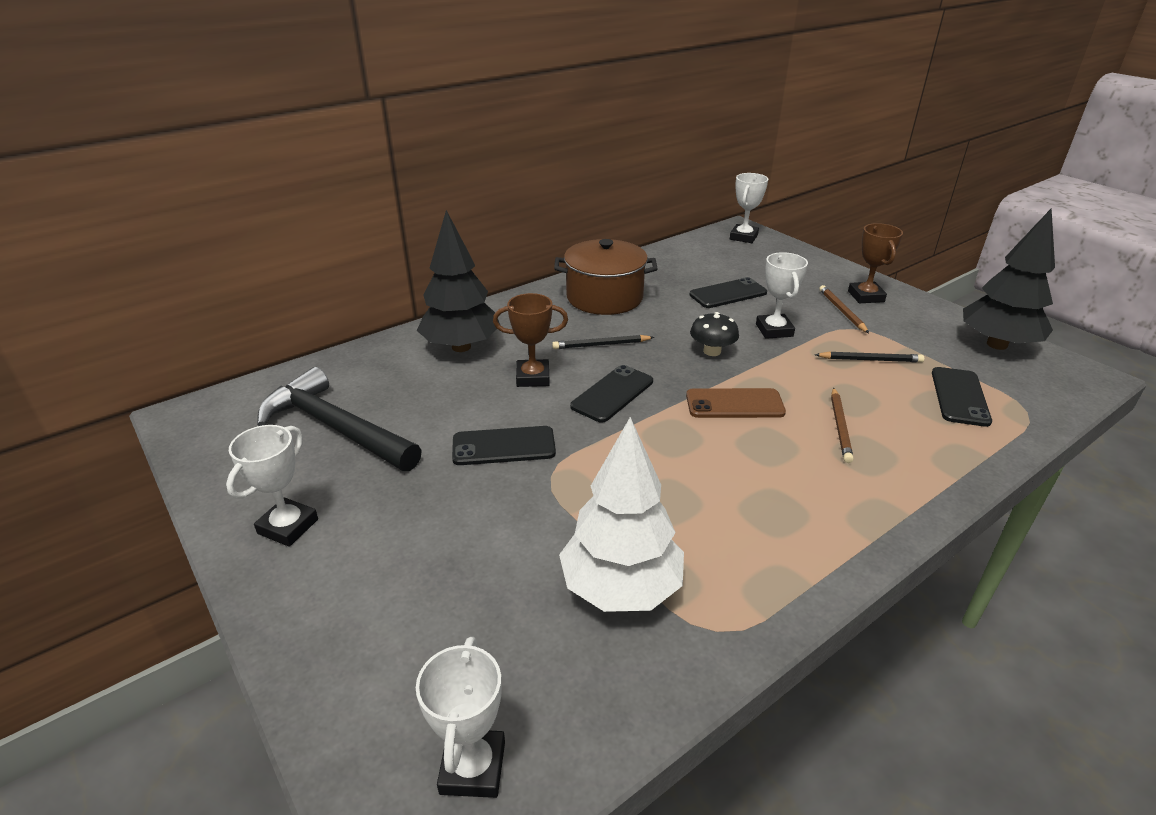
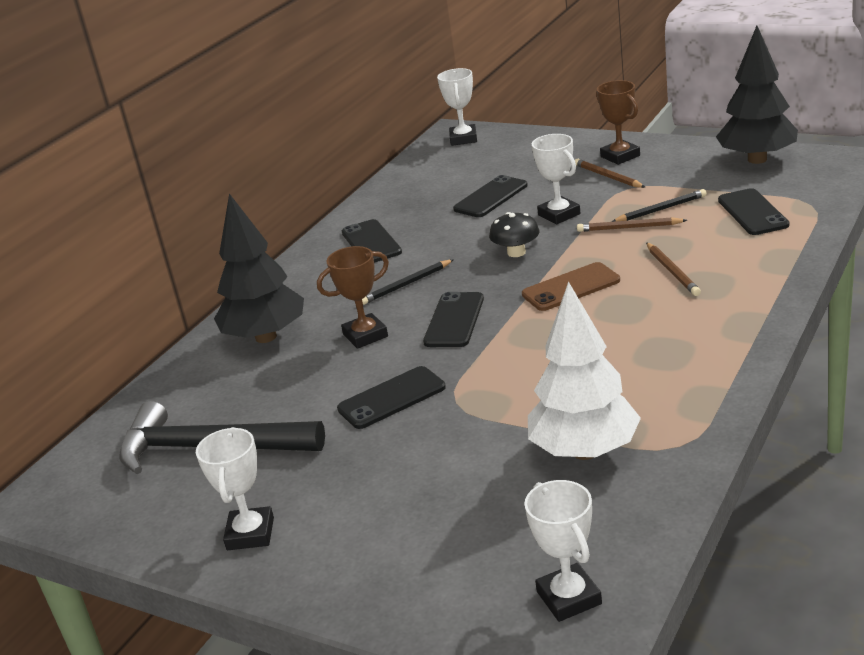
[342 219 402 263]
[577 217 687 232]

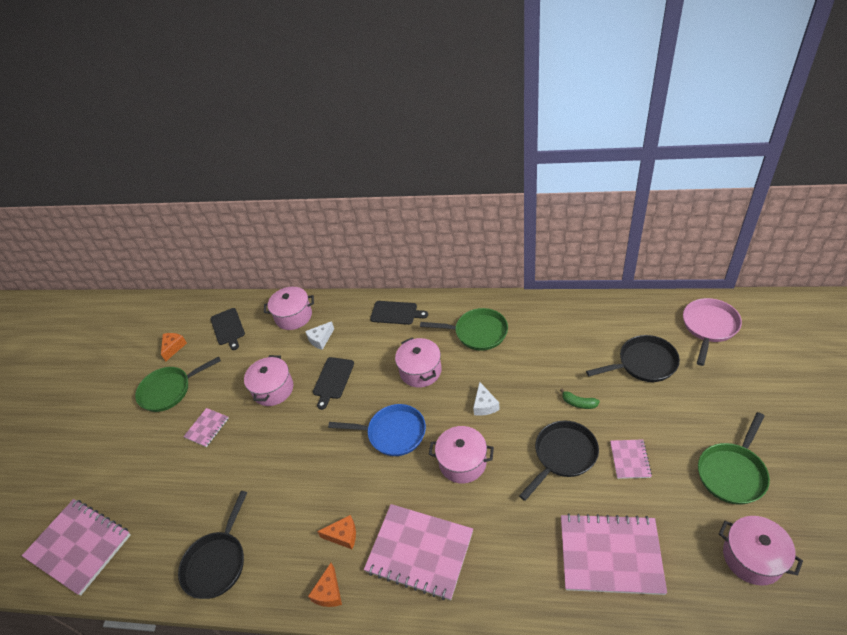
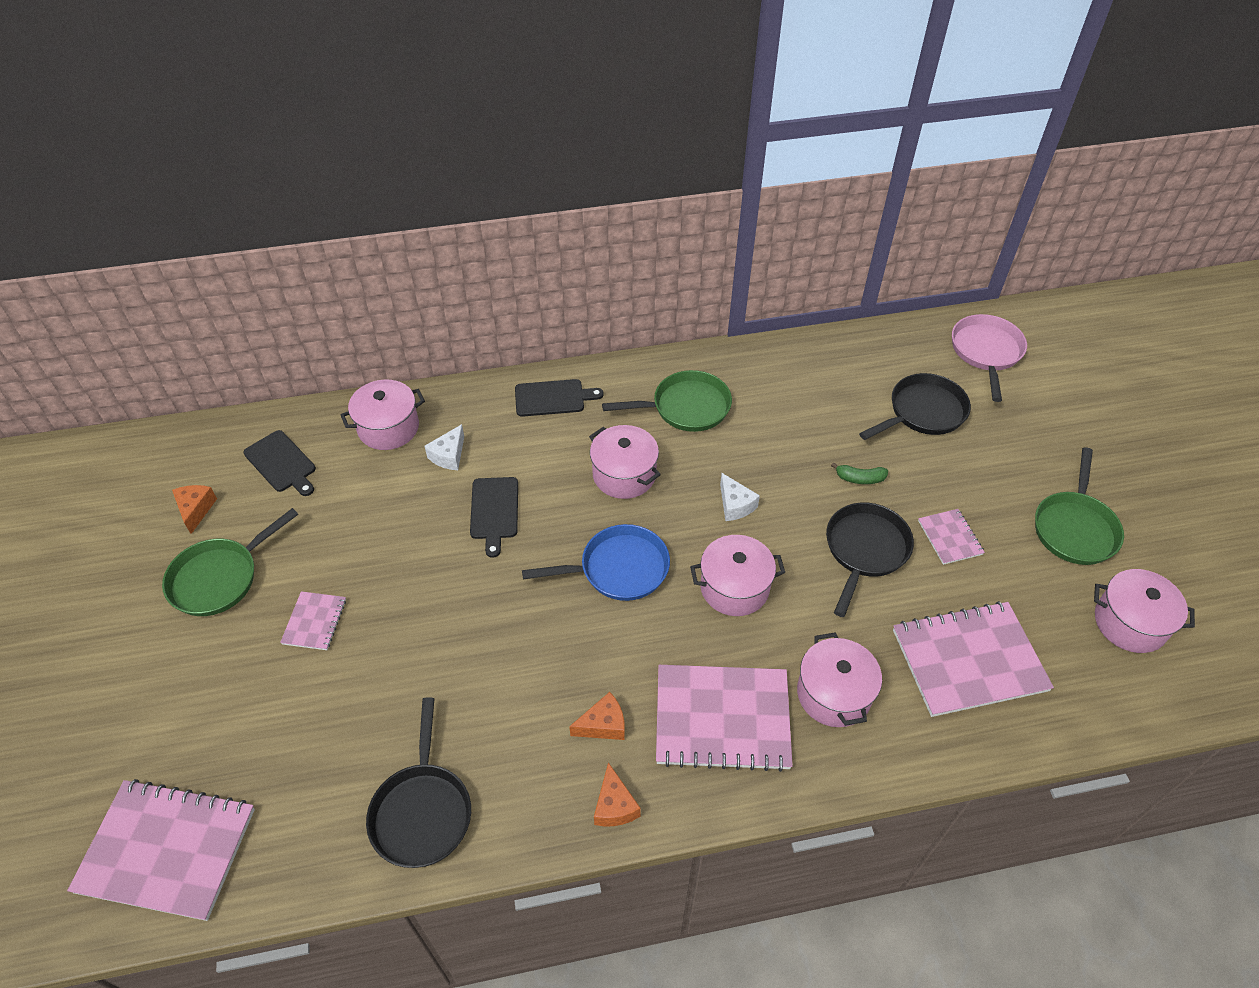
[797 632 882 727]

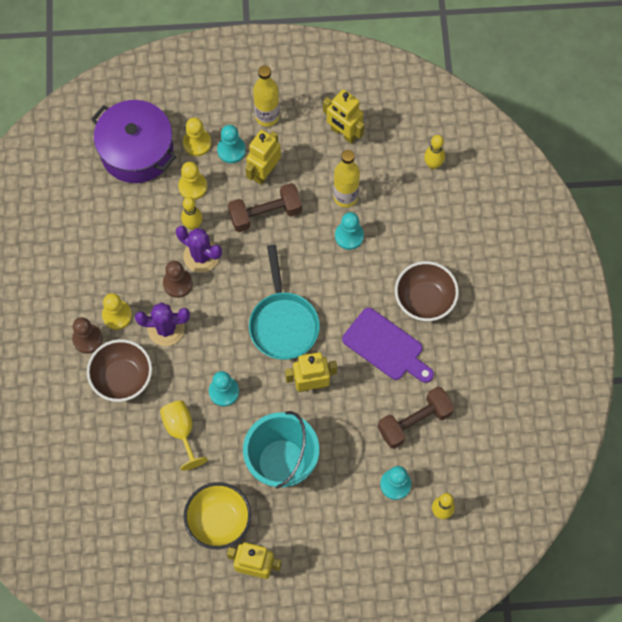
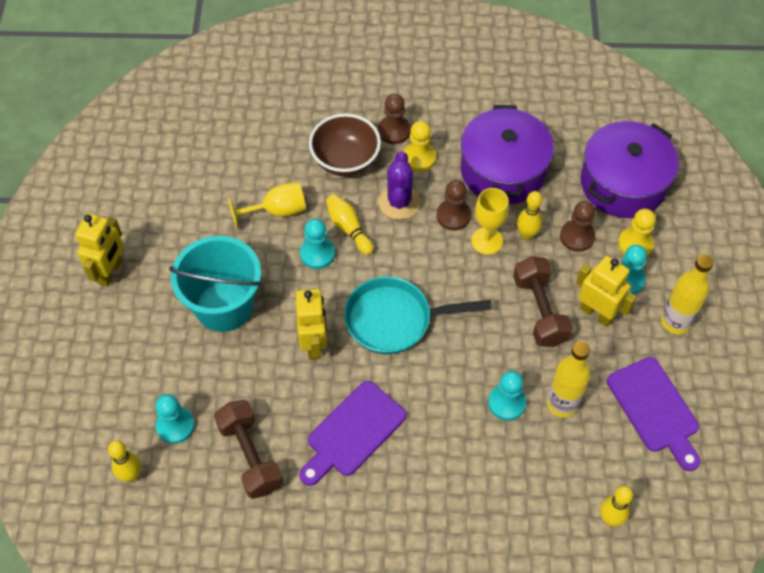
[471 188 509 255]
[560 201 595 252]
[184 482 251 549] (first image)
[607 357 700 471]
[395 261 459 321] (first image)
[326 194 373 255]
[461 105 554 204]

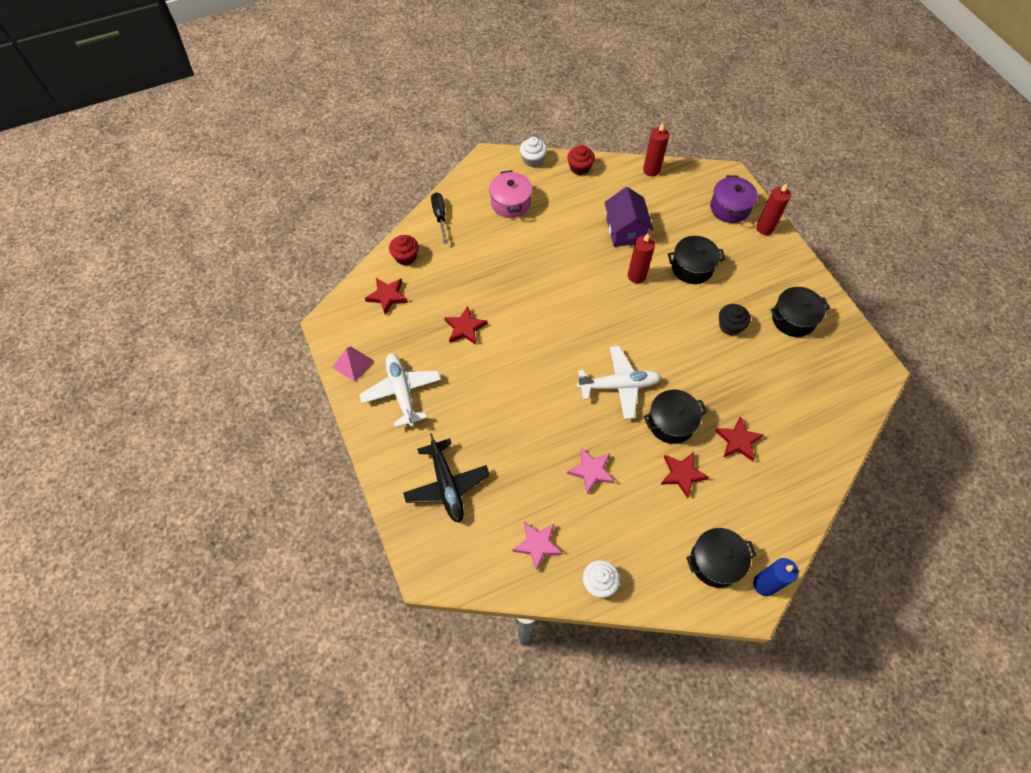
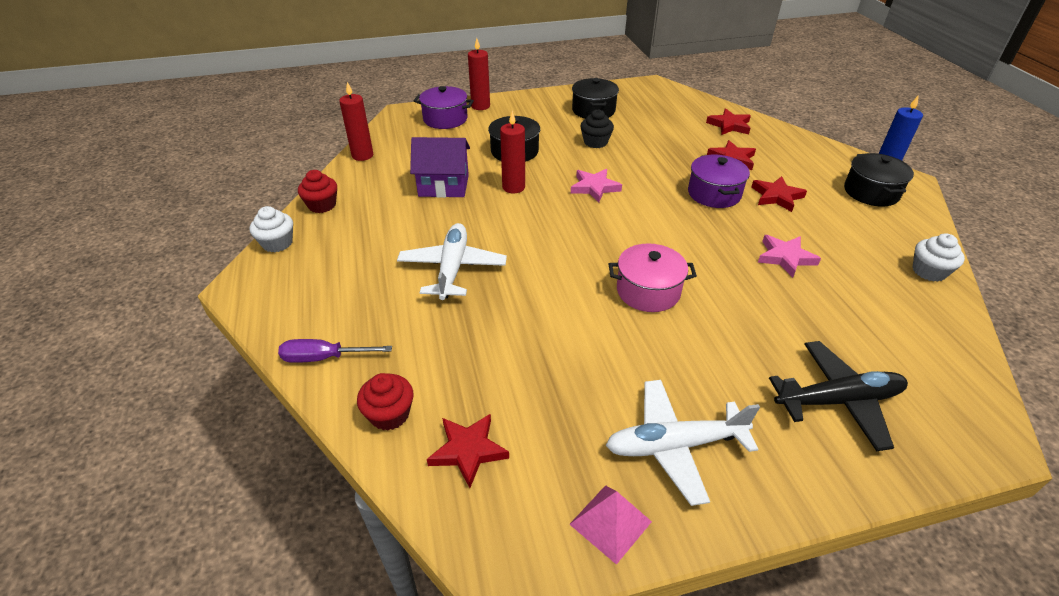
[278 339 392 363]
[706 108 751 135]
[609 243 697 312]
[571 169 622 203]
[397 223 507 300]
[688 155 750 208]

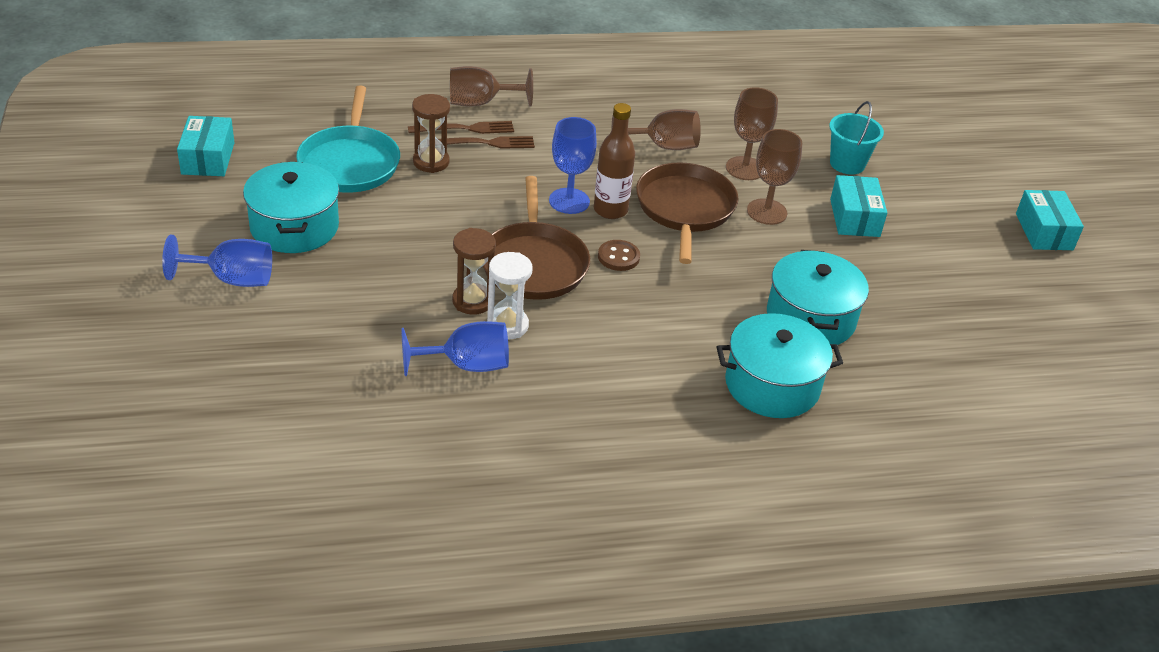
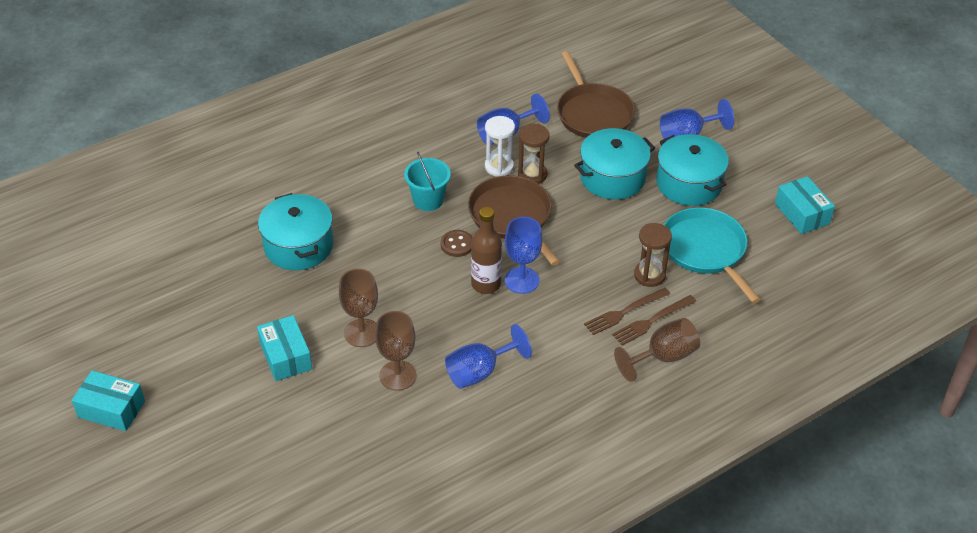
[445 324 532 389]
[557 51 635 138]
[574 128 655 199]
[404 152 451 211]
[72 370 145 431]

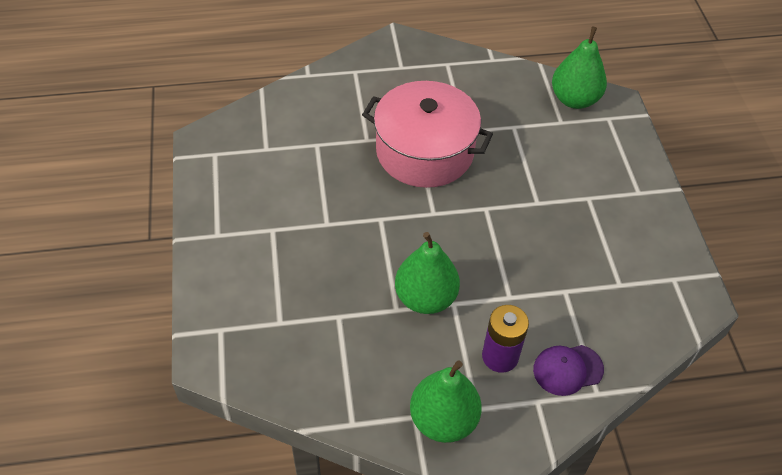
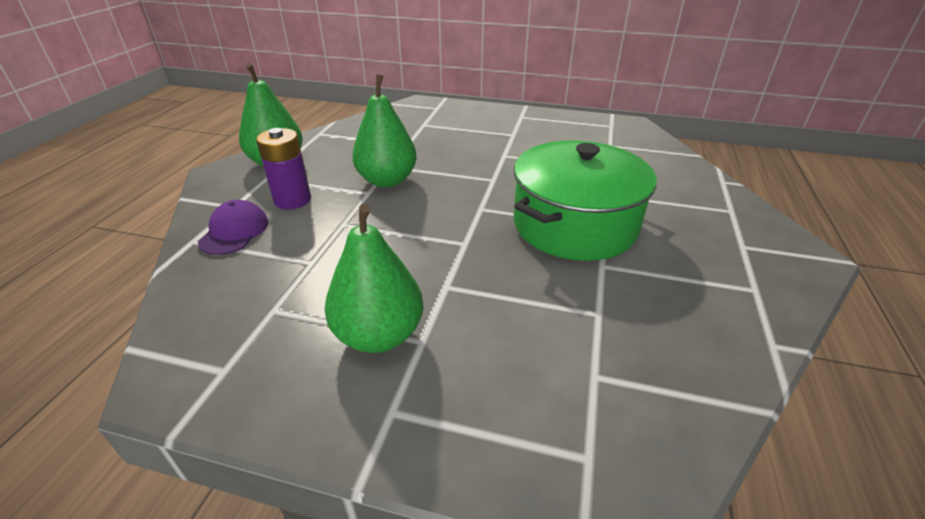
[514 140 657 261]
[325 204 423 353]

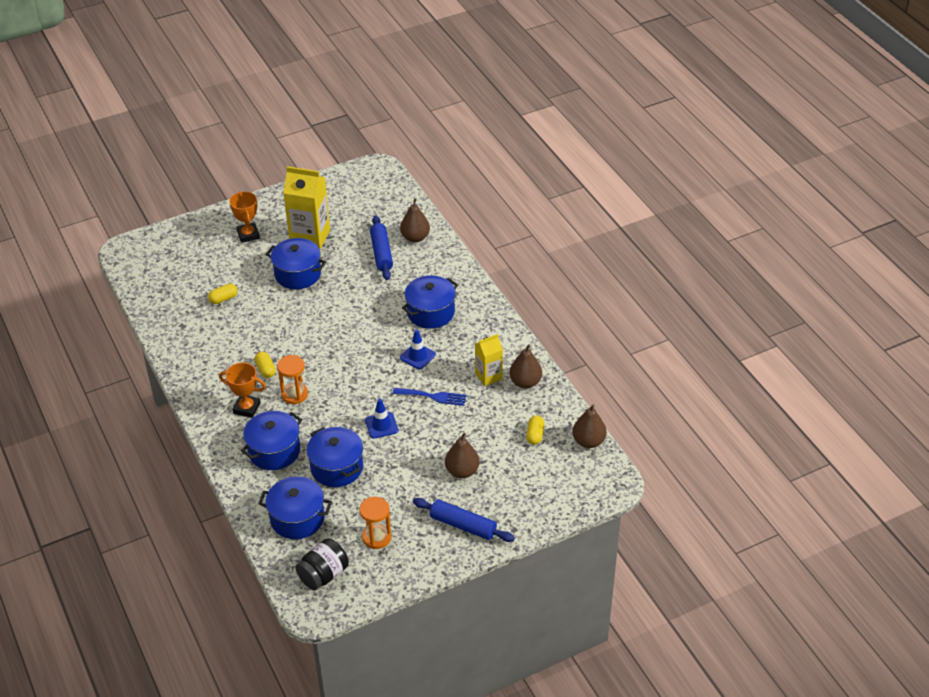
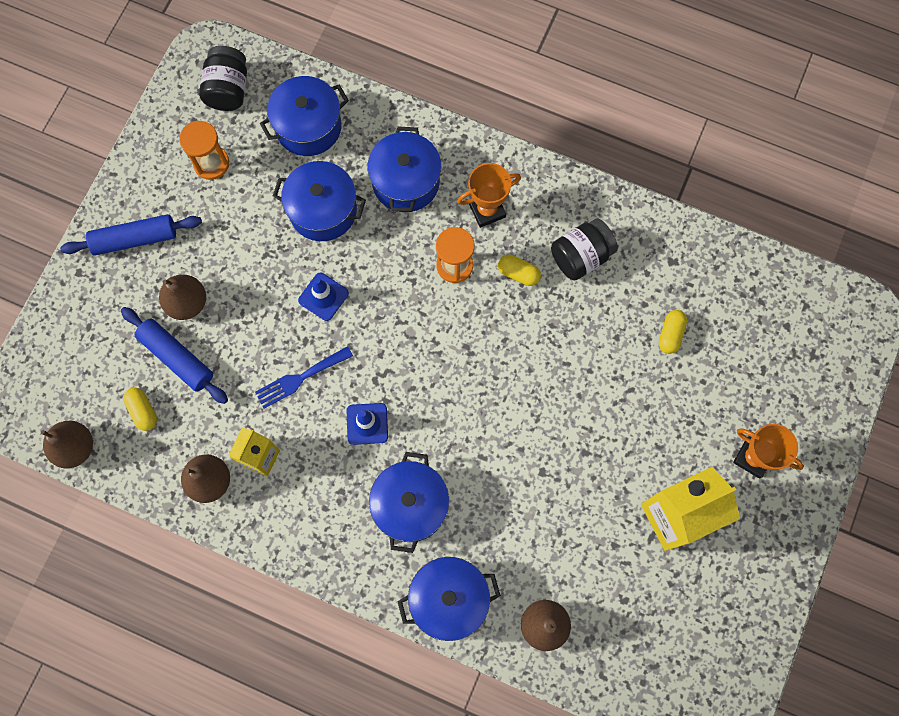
[397 557 501 641]
[121 307 228 404]
[551 218 618 280]

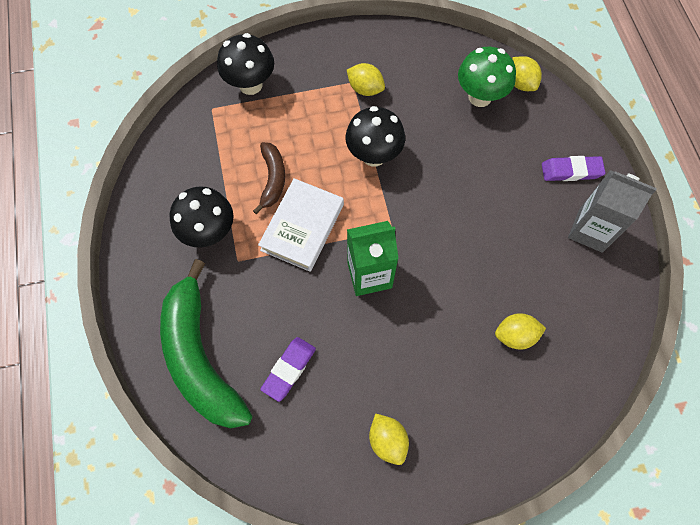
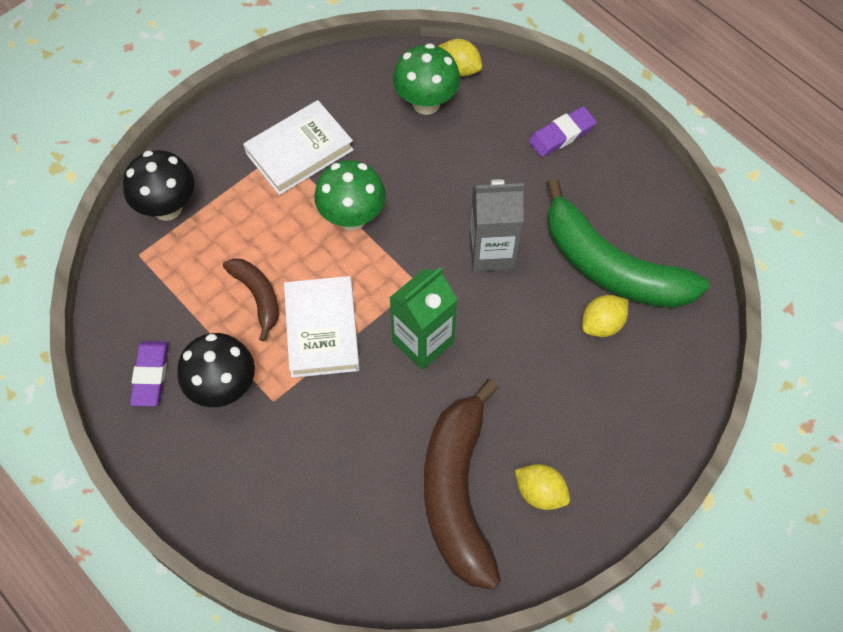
[546 178 709 308]
[130 341 169 406]
[314 160 386 231]
[243 100 354 195]
[469 179 524 272]
[424 379 501 590]

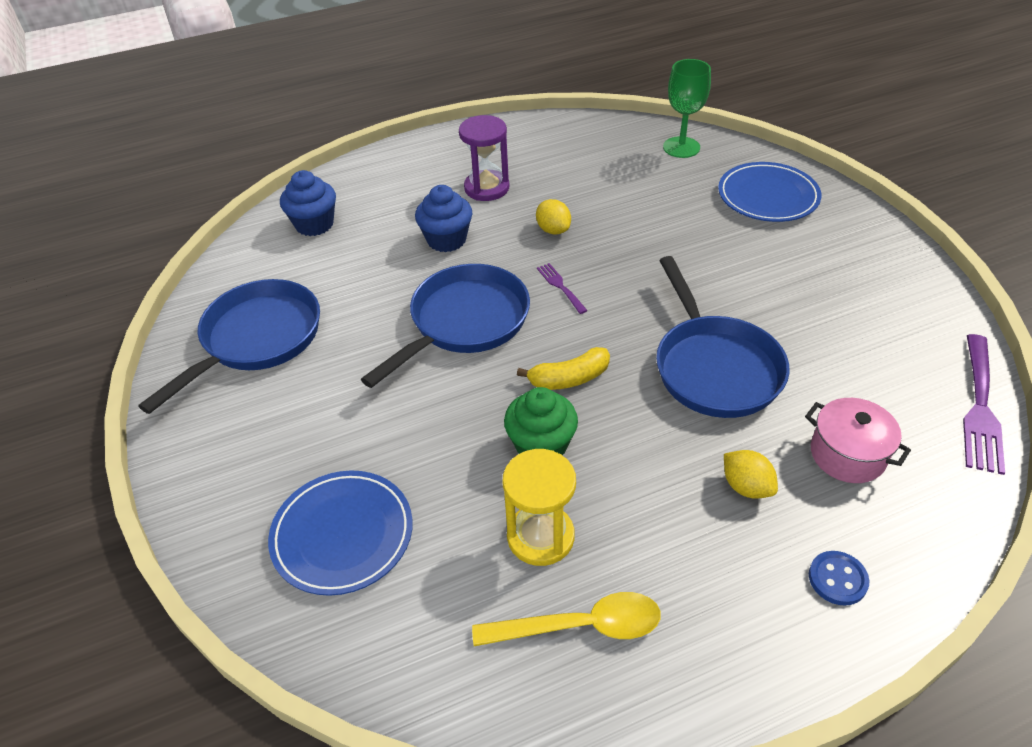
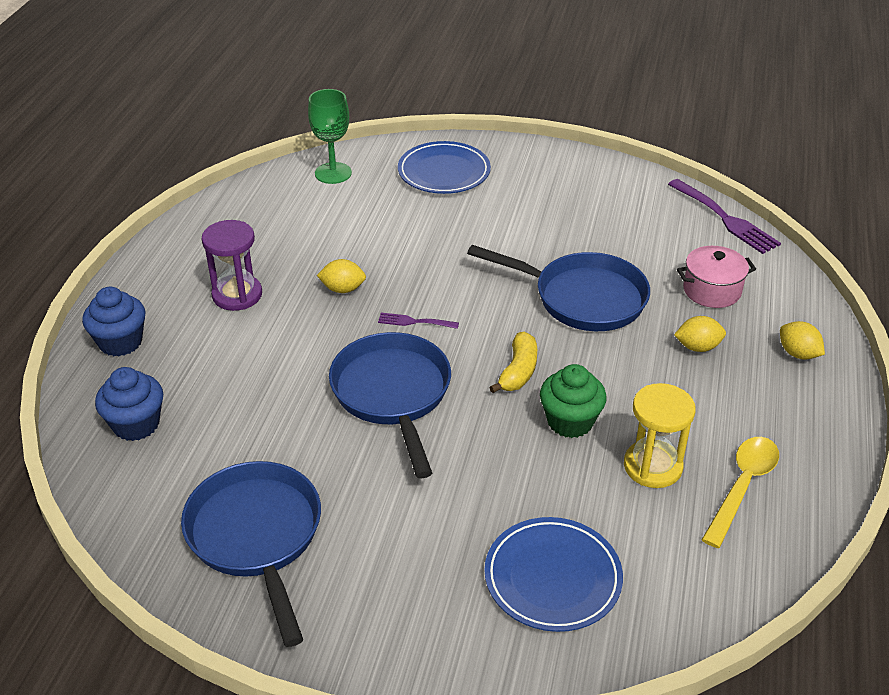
[82 287 146 356]
[780 321 825 360]

